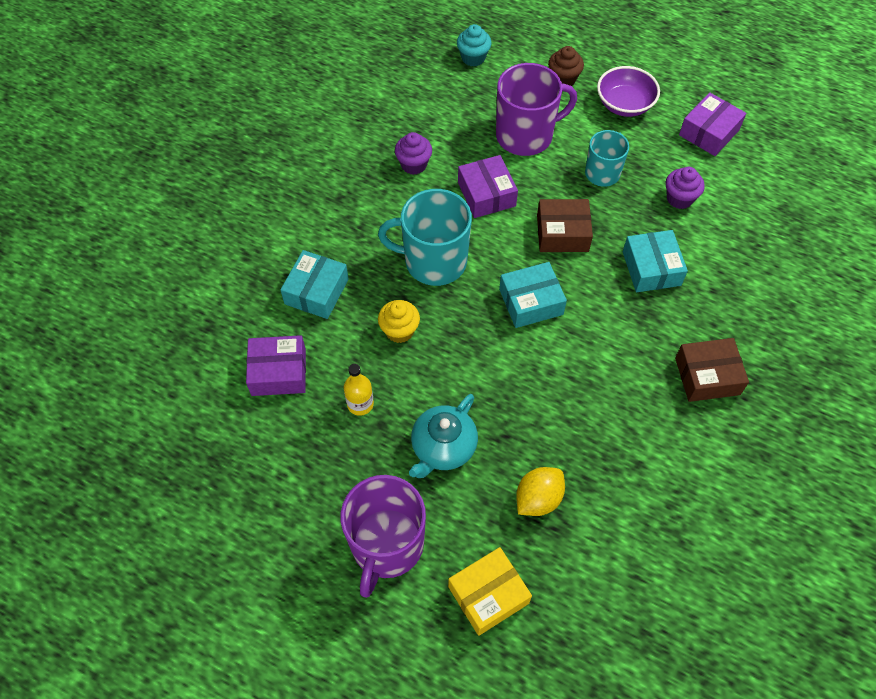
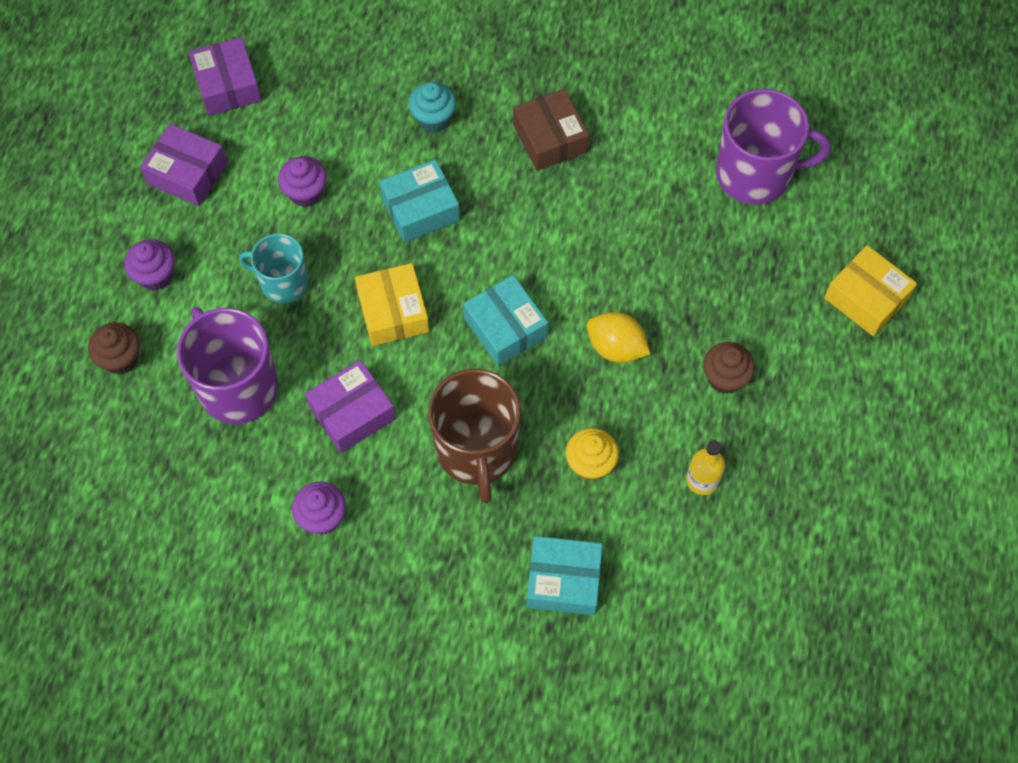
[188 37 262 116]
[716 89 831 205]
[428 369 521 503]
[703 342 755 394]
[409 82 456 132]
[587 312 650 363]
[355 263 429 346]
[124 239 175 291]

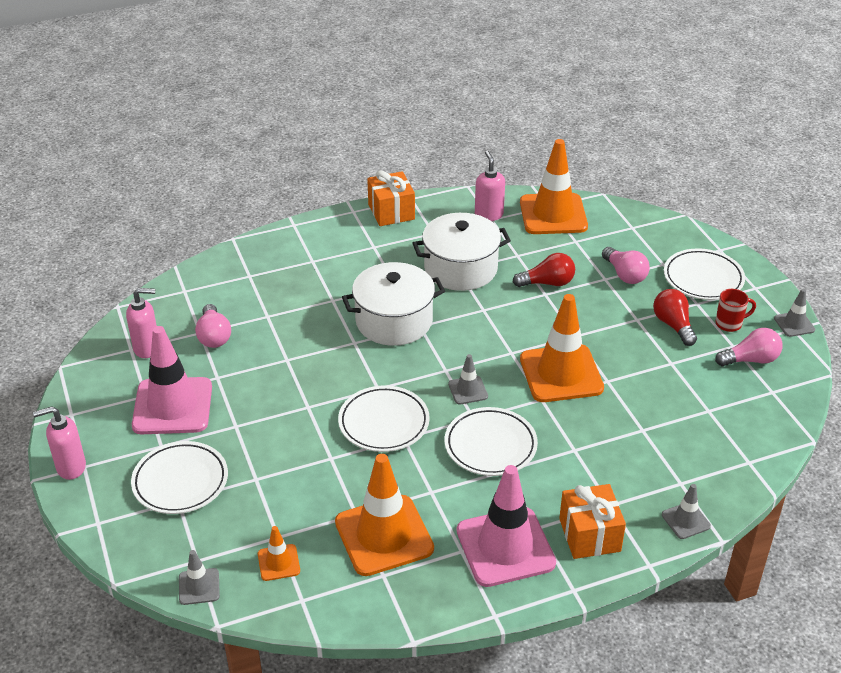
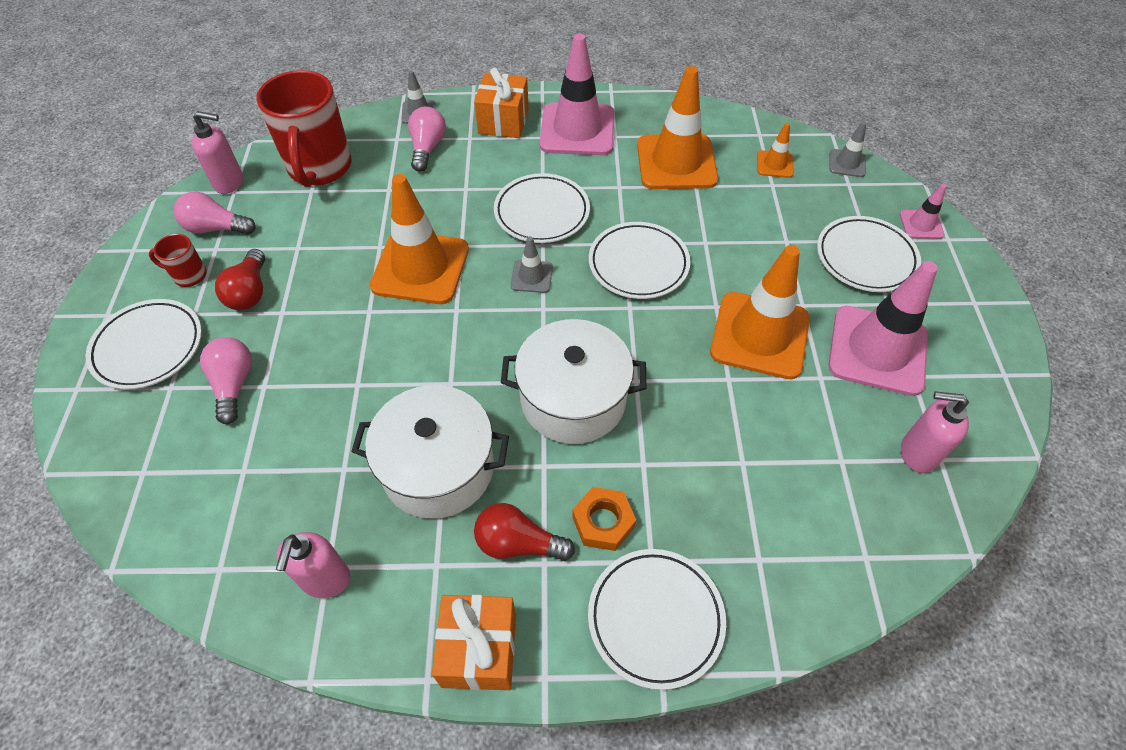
[192 111 243 194]
[408 107 446 172]
[474 503 575 561]
[710 245 810 379]
[774 289 815 337] (first image)
[256 70 351 187]
[572 487 636 551]
[588 549 726 690]
[900 184 947 239]

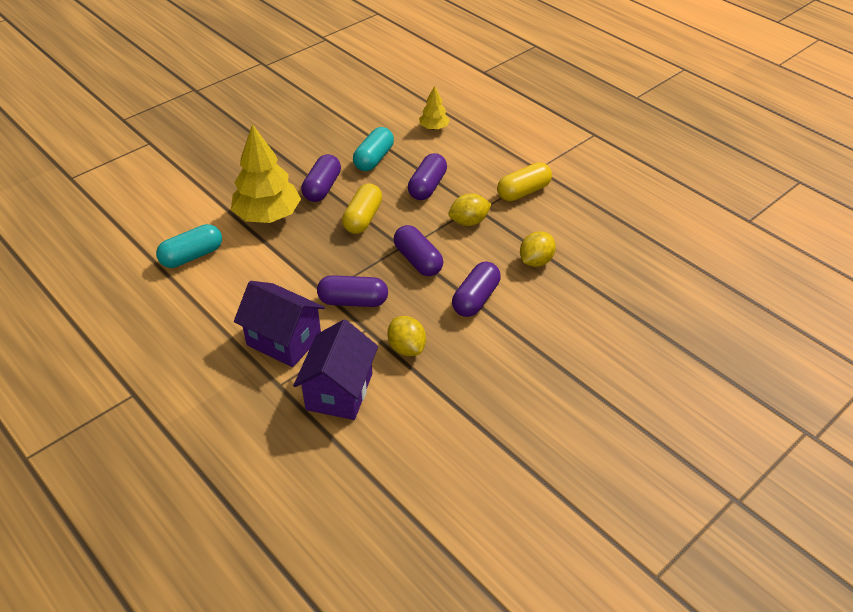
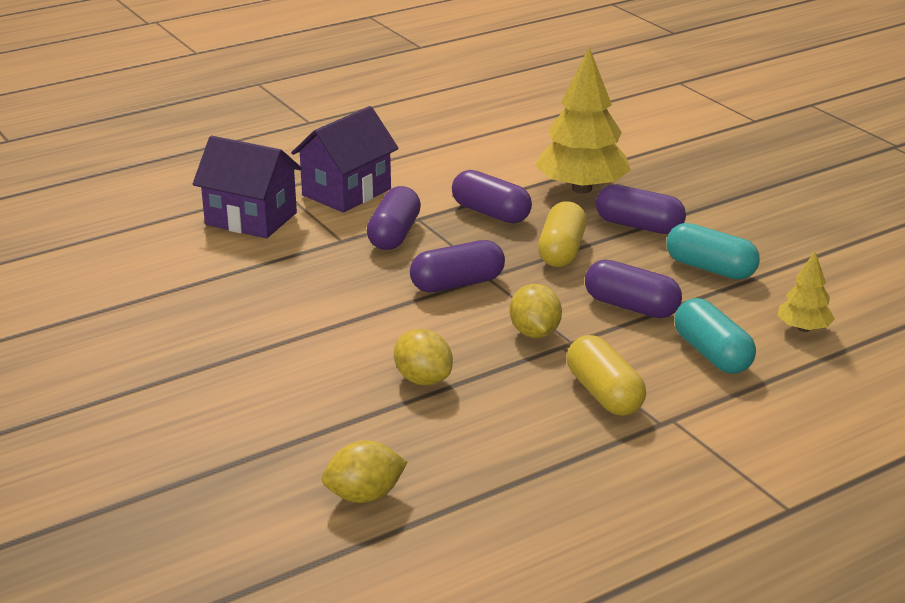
[674 298 756 374]
[538 201 587 267]
[322 440 408 503]
[452 170 532 223]

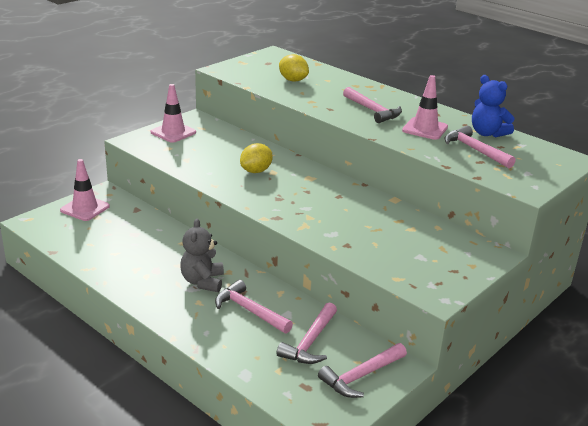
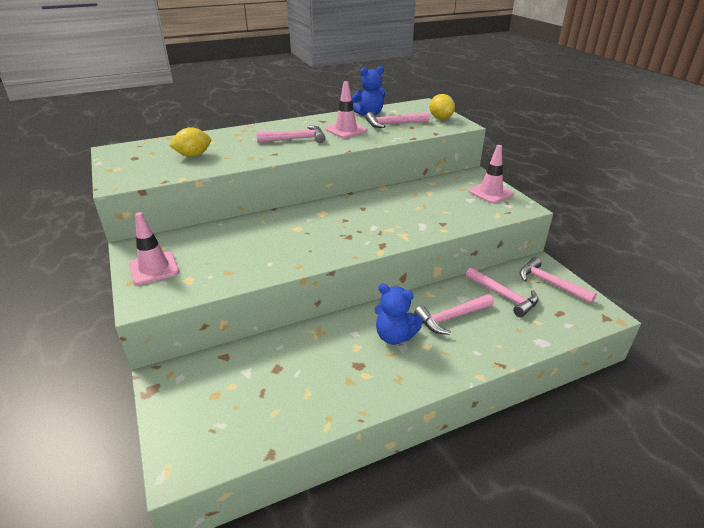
[469 145 514 203]
[375 283 423 345]
[429 94 455 119]
[520 257 597 304]

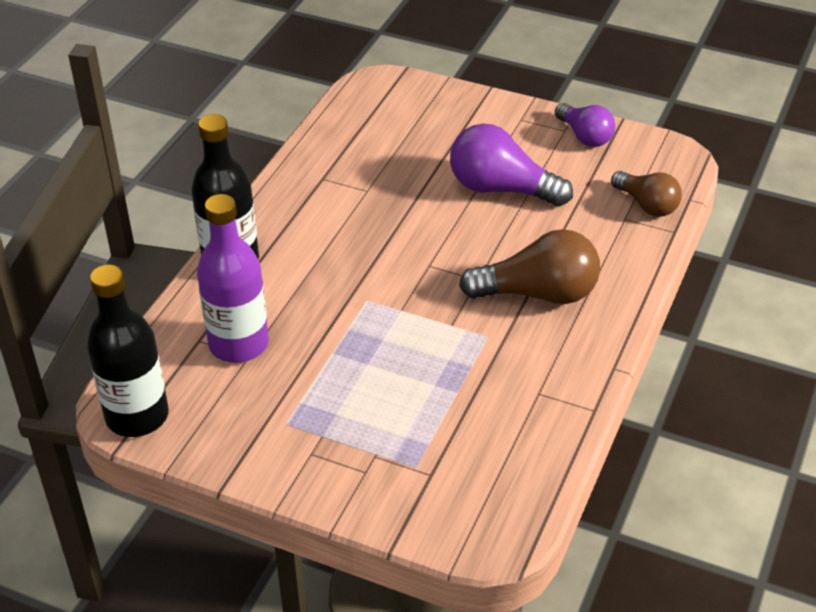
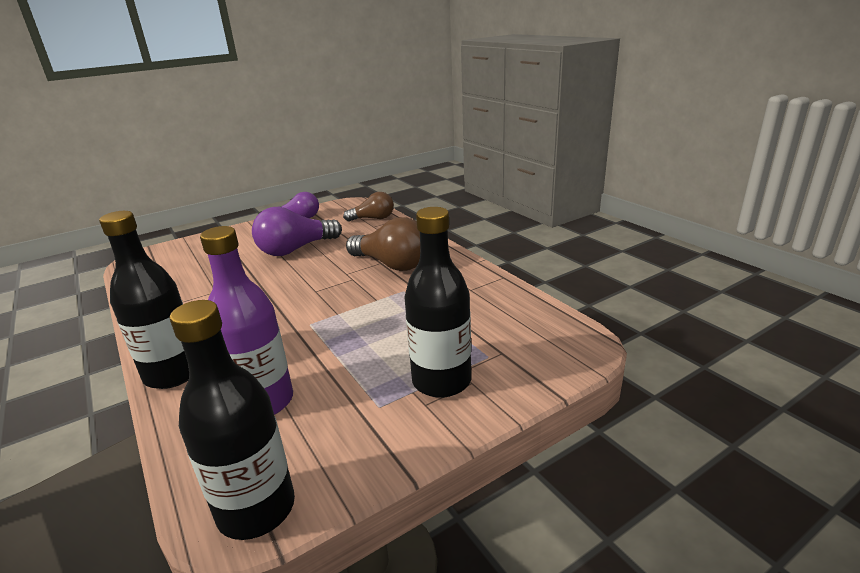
[346 217 420 271]
[404 207 471 398]

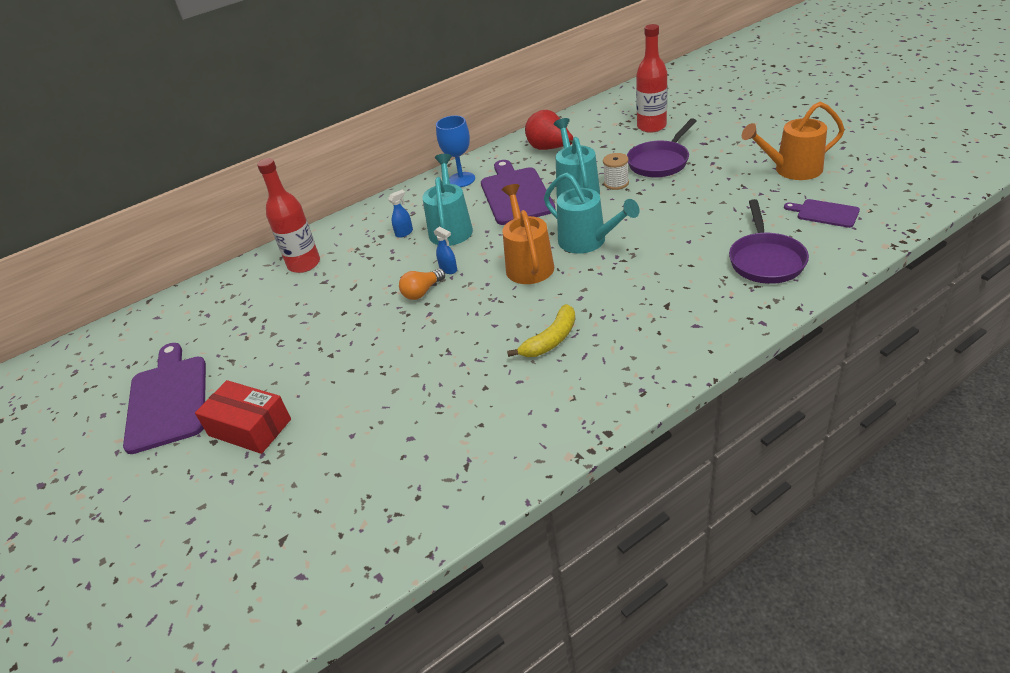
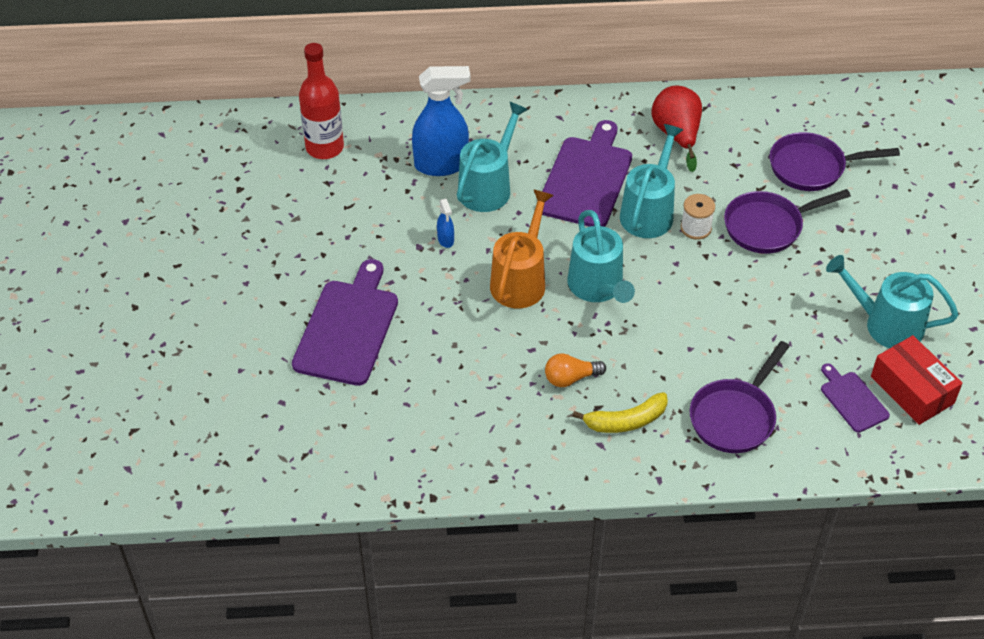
[292 259 398 386]
[871 335 963 425]
[412 66 470 176]
[545 353 606 387]
[436 116 475 187] (first image)
[572 392 668 433]
[770 132 900 191]
[826 255 959 348]

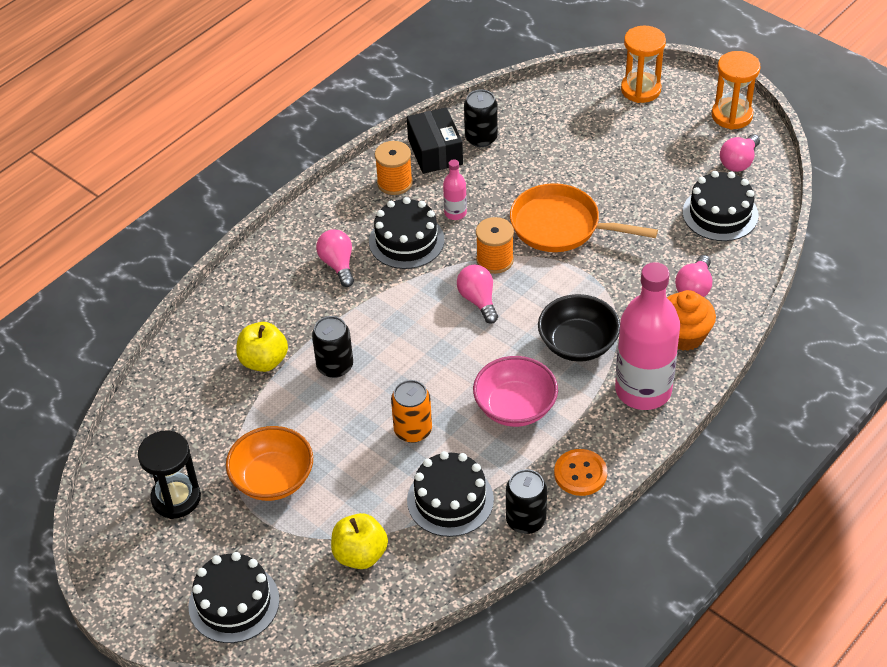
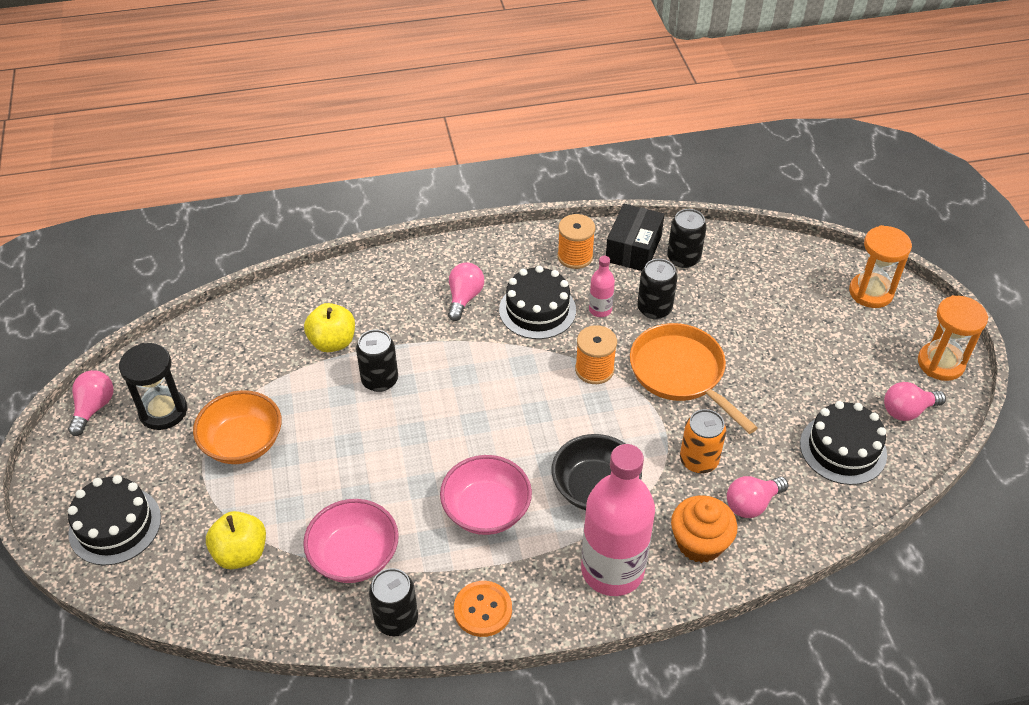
[680 409 726 473]
[303 499 399 583]
[68 370 114 436]
[637 259 677 319]

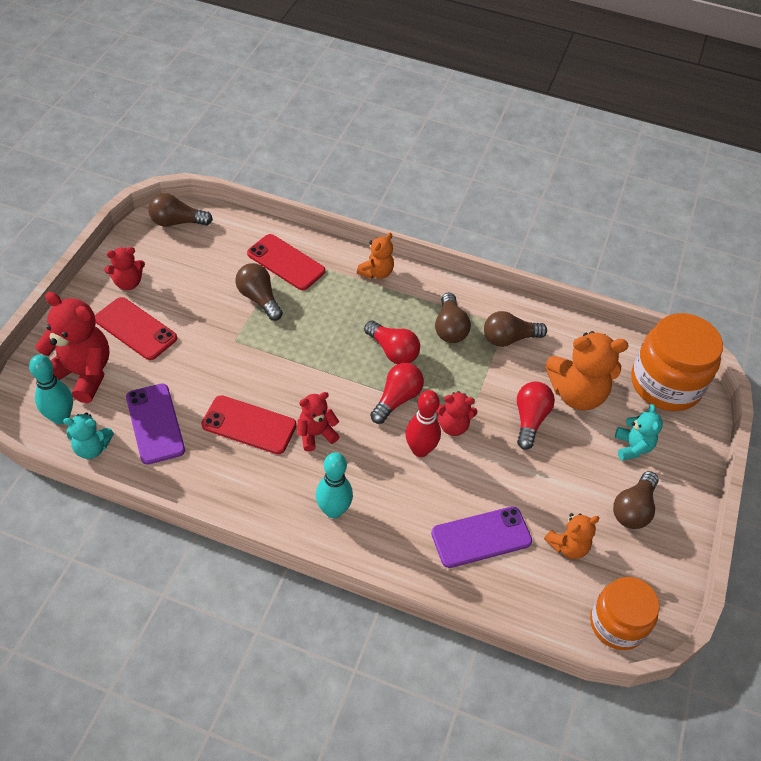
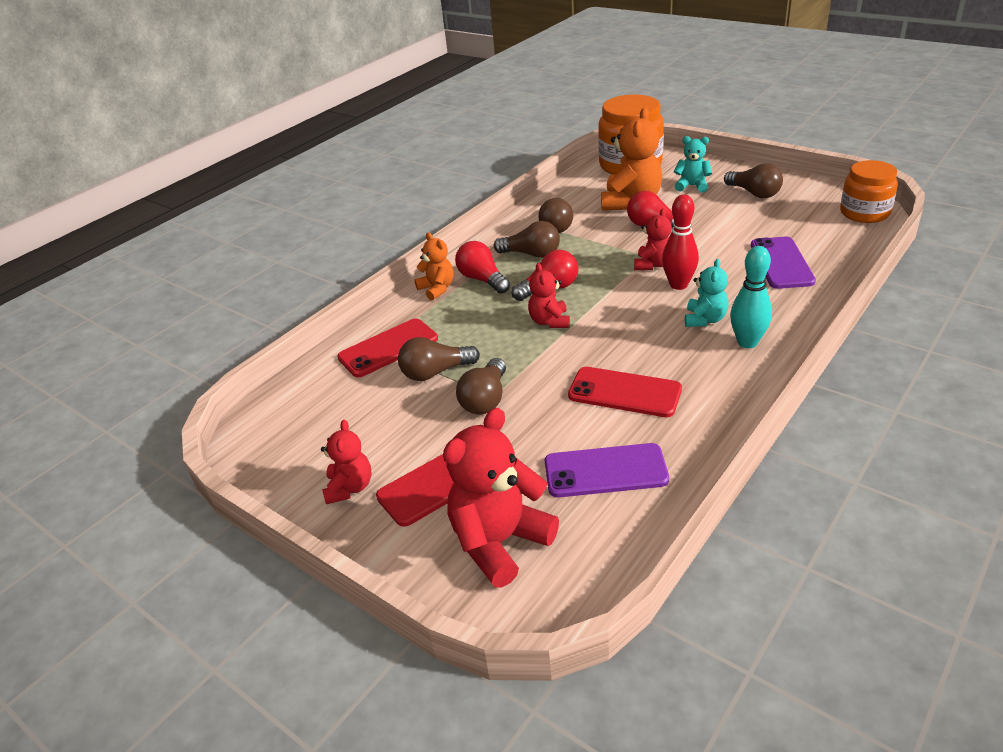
[29 355 73 424] (first image)
[685 259 729 327]
[456 358 506 415]
[568 367 682 417]
[528 263 570 328]
[455 241 510 294]
[544 513 600 559] (first image)

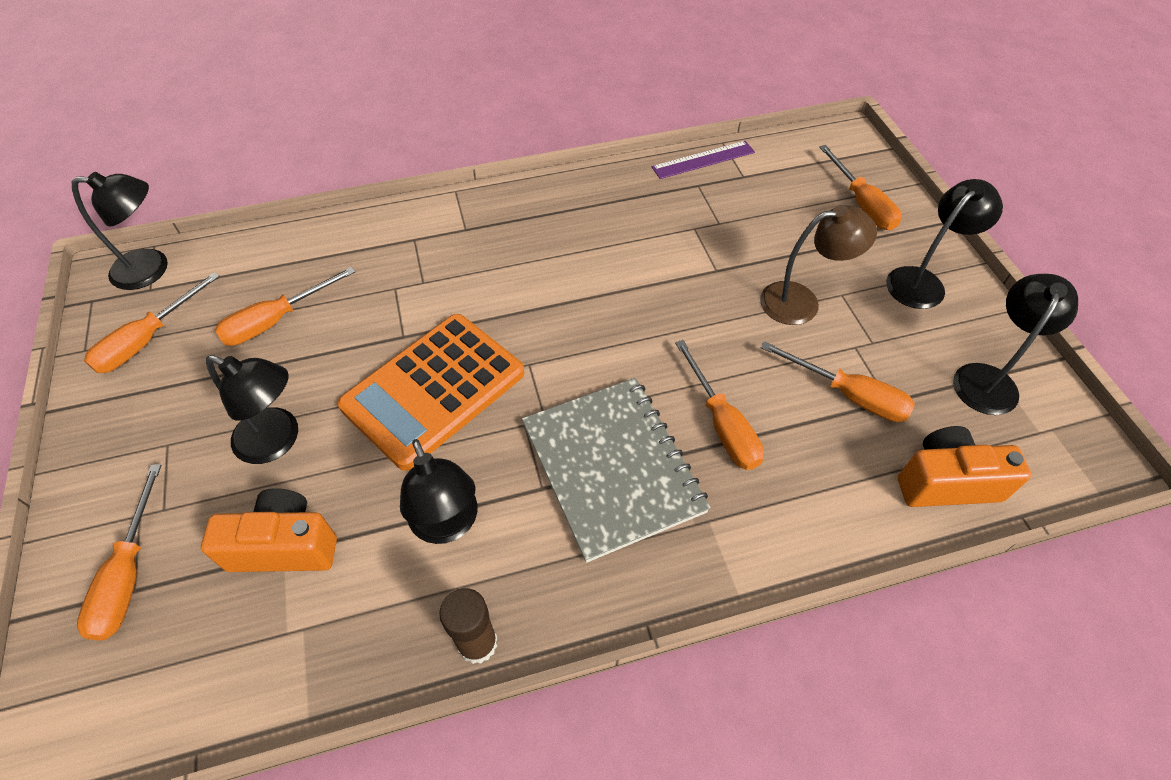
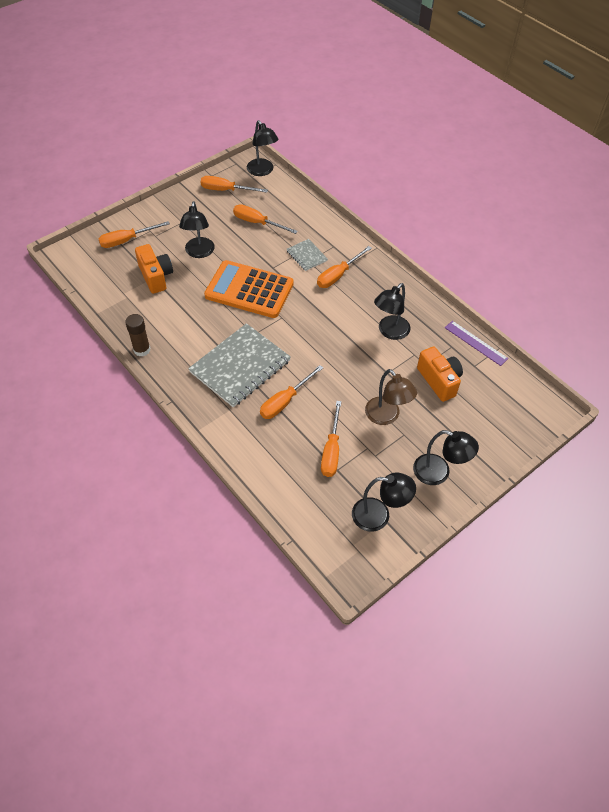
[374 283 411 340]
[317 246 372 288]
[417 347 463 402]
[287 239 328 271]

